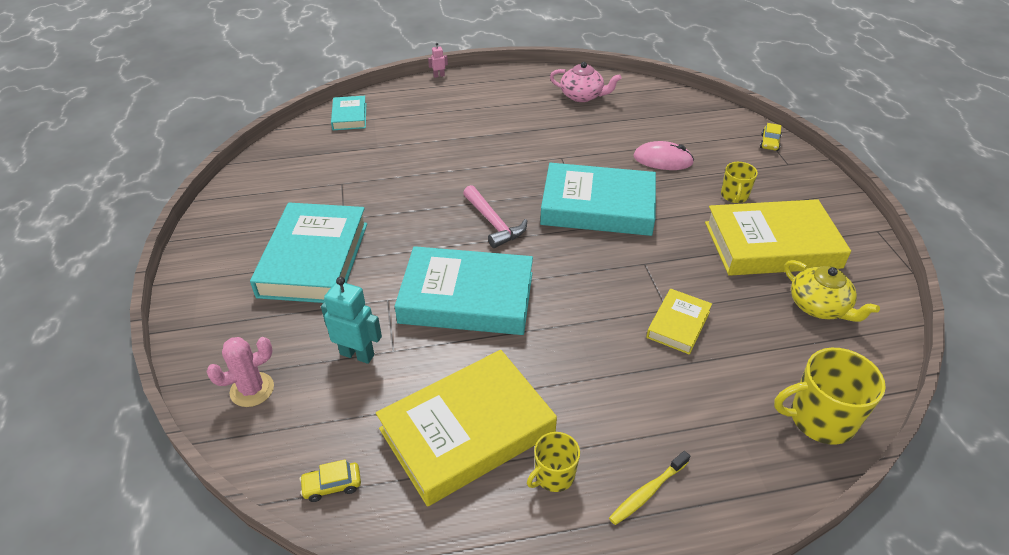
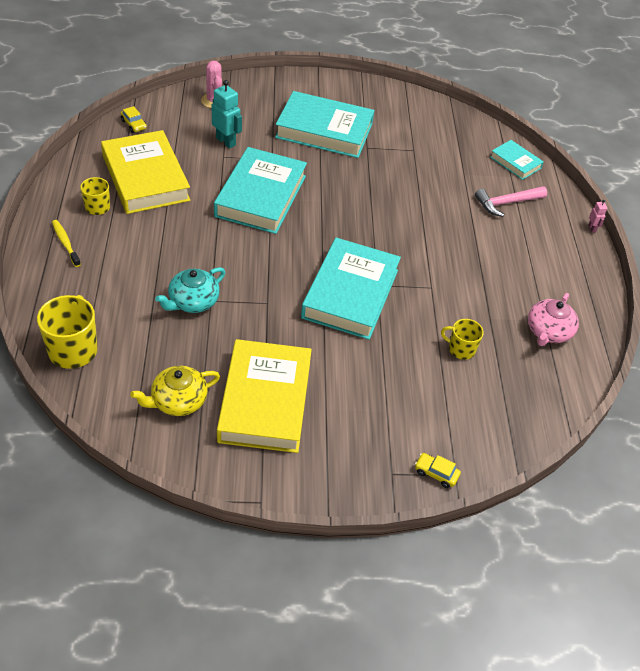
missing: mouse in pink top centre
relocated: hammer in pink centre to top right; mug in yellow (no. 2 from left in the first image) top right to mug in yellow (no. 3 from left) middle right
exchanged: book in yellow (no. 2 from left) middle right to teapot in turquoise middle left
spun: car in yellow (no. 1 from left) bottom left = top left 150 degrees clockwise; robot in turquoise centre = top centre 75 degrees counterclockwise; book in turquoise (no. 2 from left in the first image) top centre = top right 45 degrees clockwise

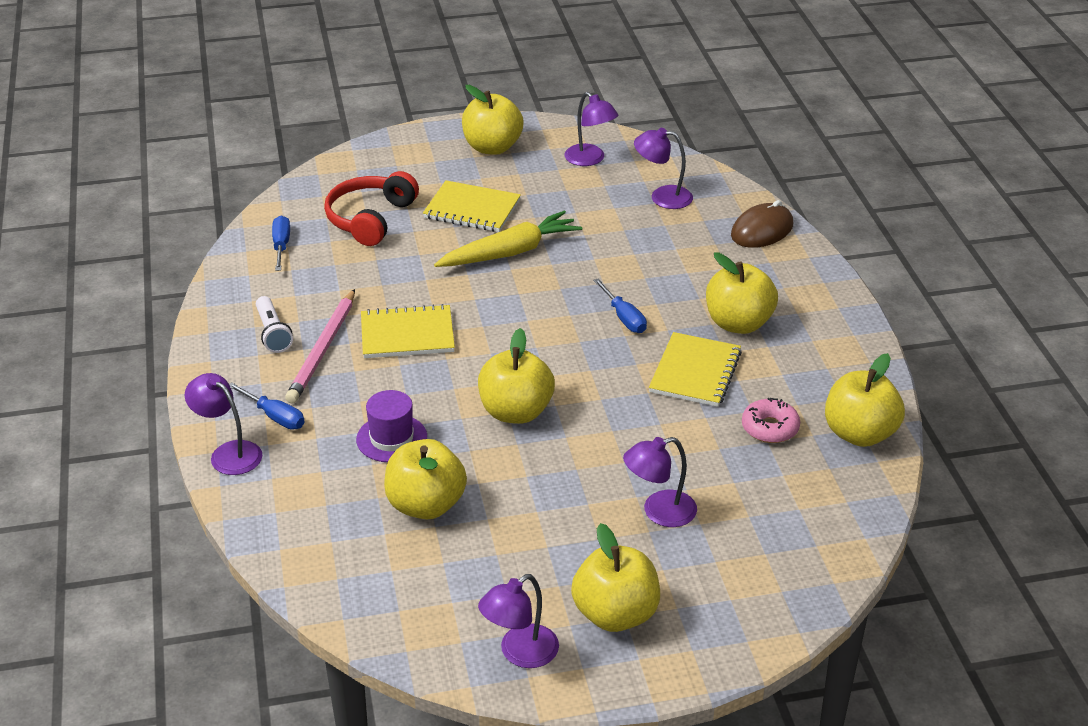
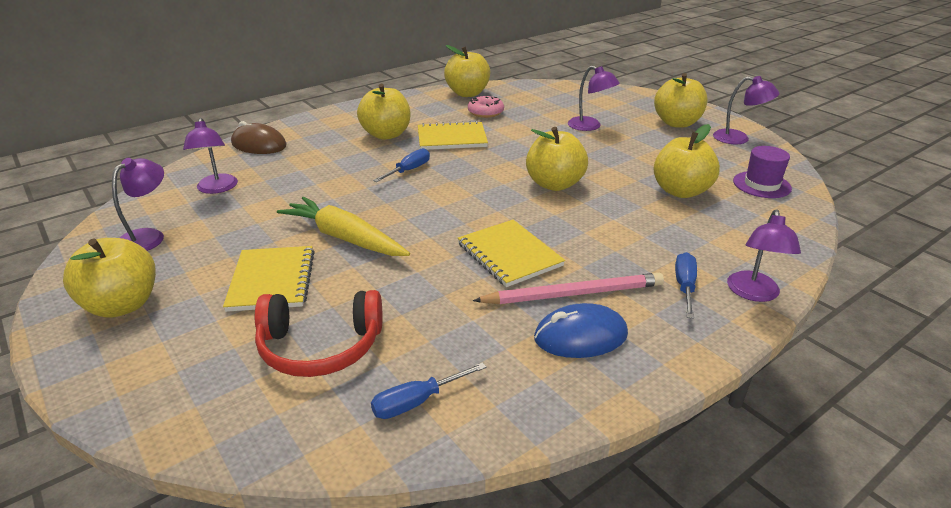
relocated: hat in purple centre to middle right
exchanged: flashlight in white middle left to mouse in blue centre

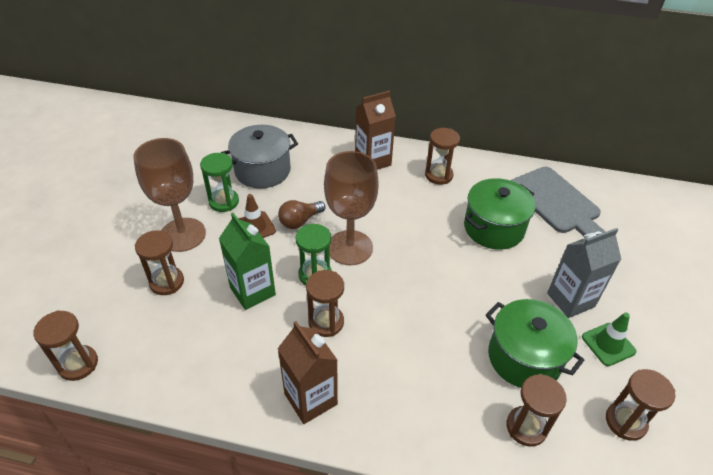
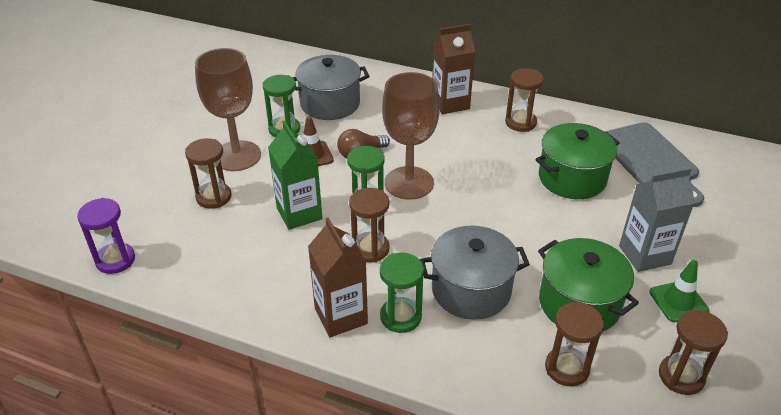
appeared: hourglass in green (no. 3 from left) bottom centre; pot in grey (no. 2 from left) centre
colour: hourglass in brown (no. 1 from left) bottom left to hourglass in purple middle left

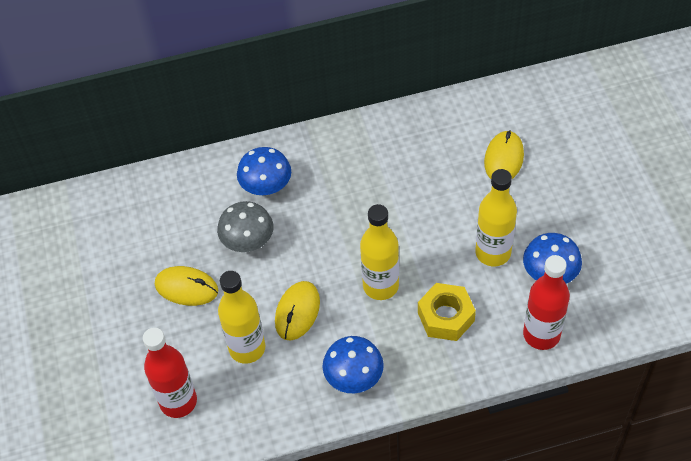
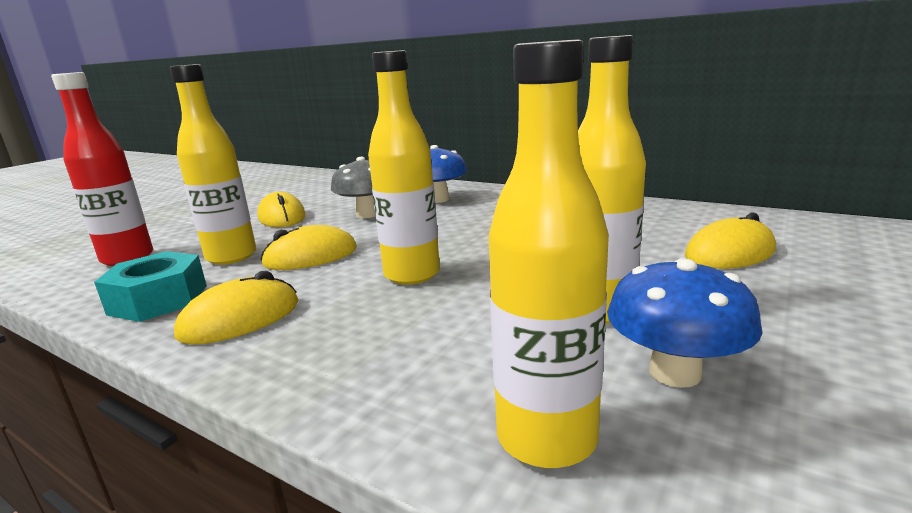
missing: nut in yellow bottom centre
appeared: nut in turquoise middle left
exchanged: mushroom in blue (no. 2 from left) bottom centre to mouse in yellow (no. 1 from left) middle left
colour: bottle in red (no. 2 from left) middle right to bottle in yellow (no. 3 from left) centre

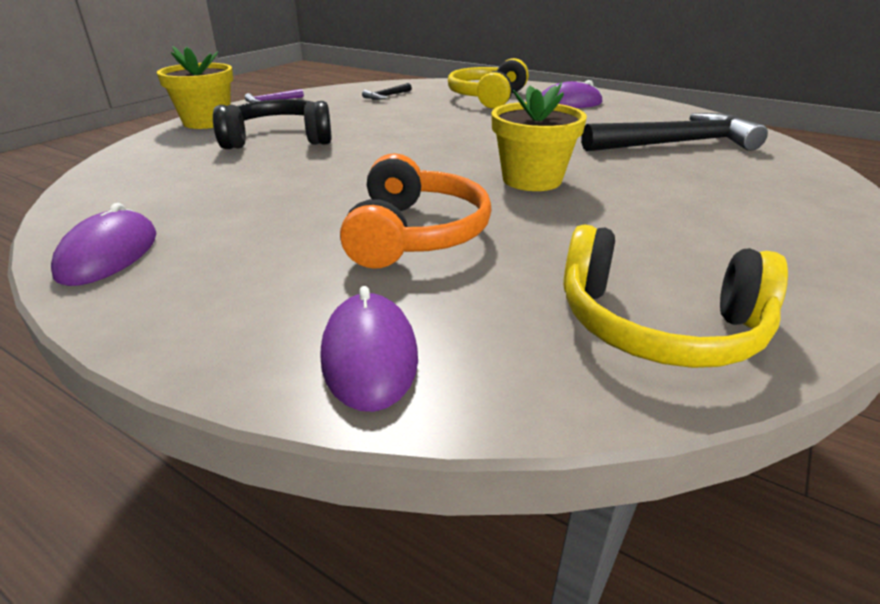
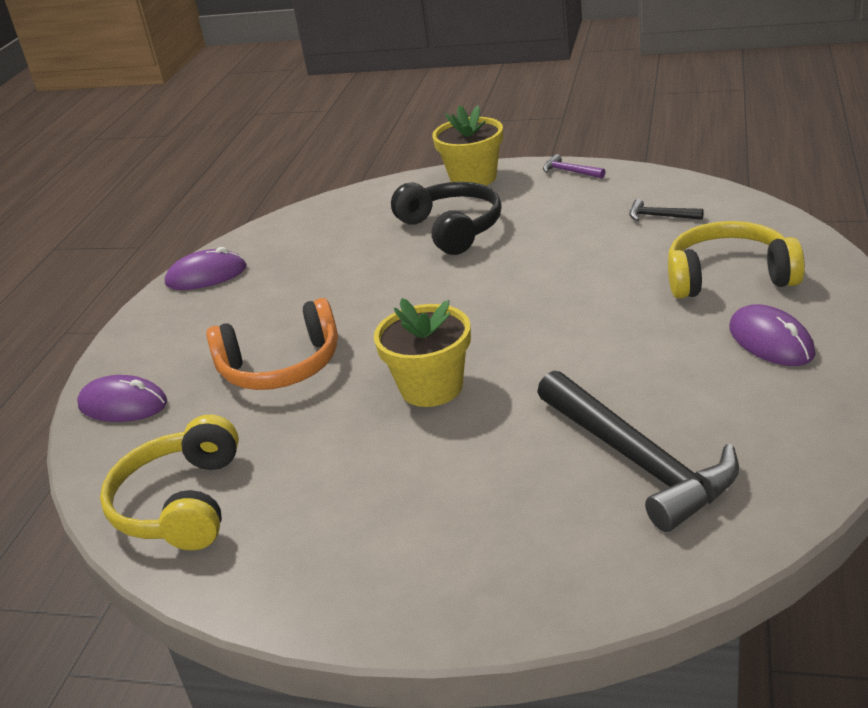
spun: mouse in purple (no. 2 from left in the first image) centre = middle left 45 degrees clockwise

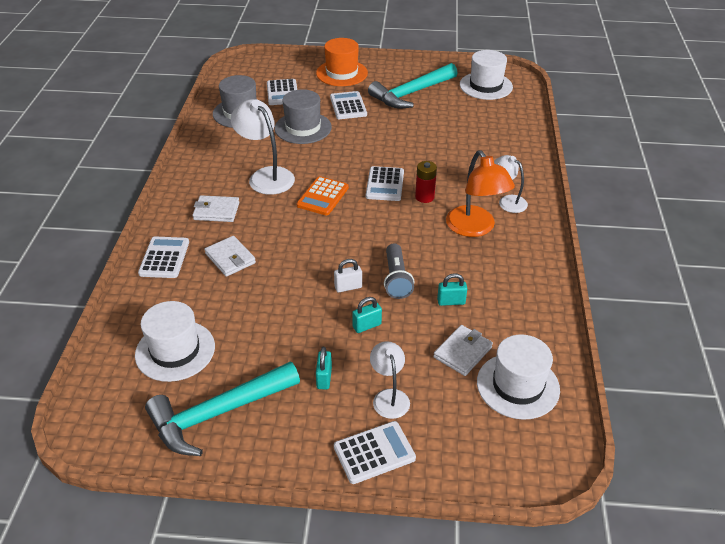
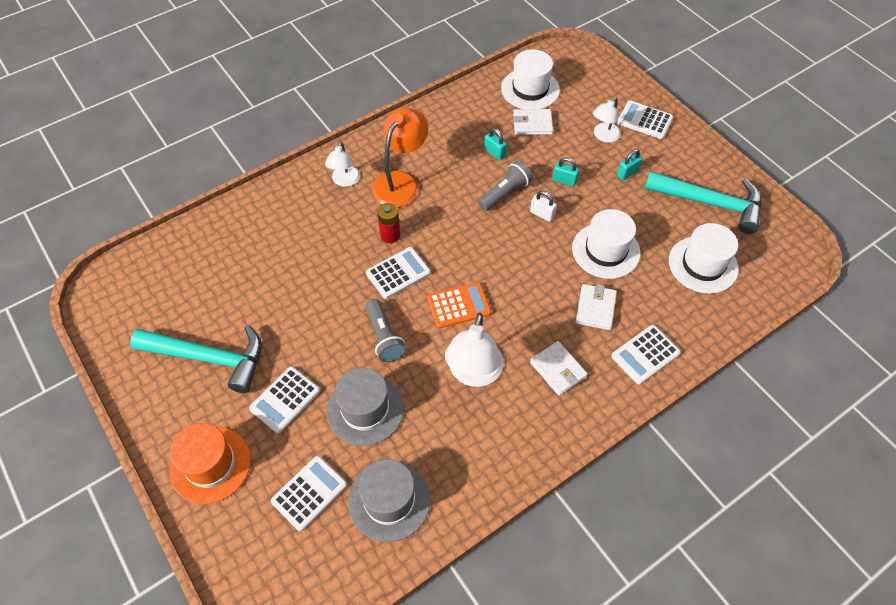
appeared: flashlight in grey (no. 1 from left) centre
relocated: hat in white (no. 2 from left) top right to middle right

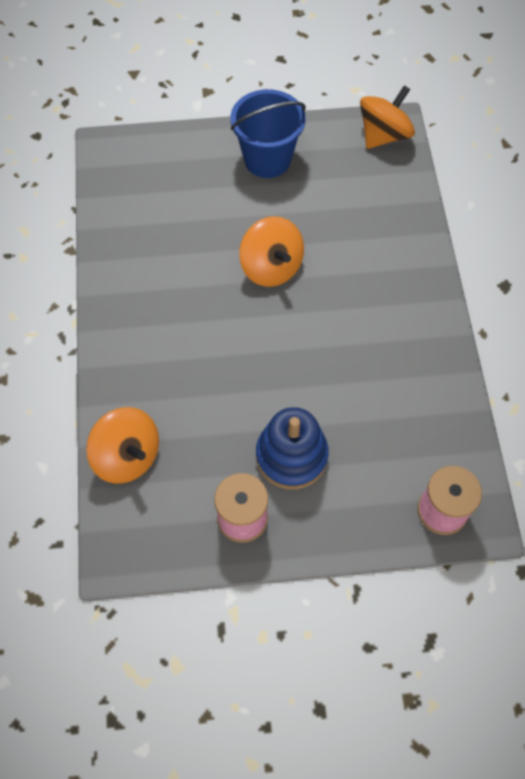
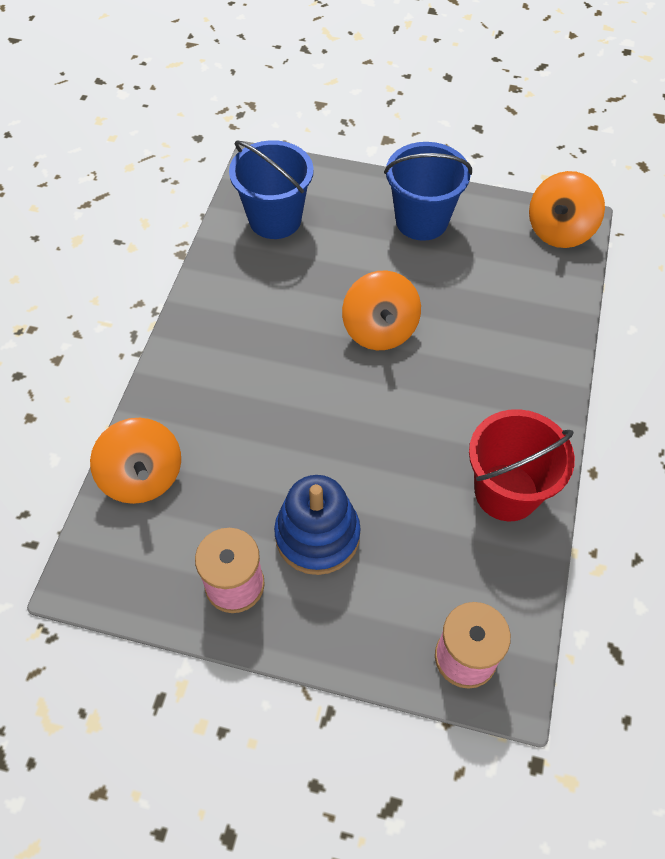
appeared: bucket in blue (no. 1 from left) top centre; bucket in red middle right
spun: spinning top in orange (no. 3 from left) top right = top right 150 degrees clockwise

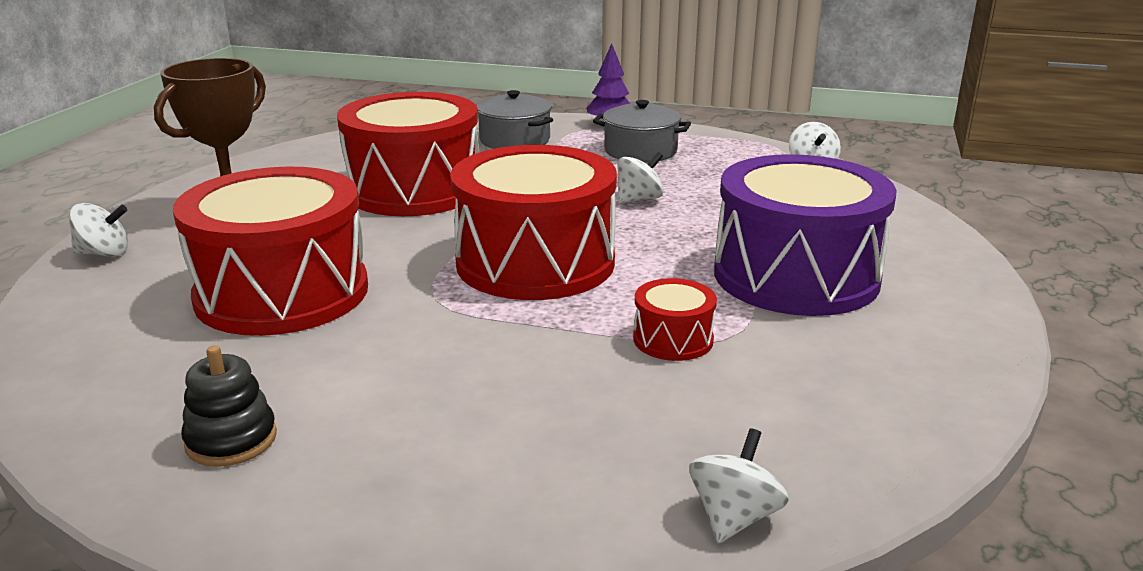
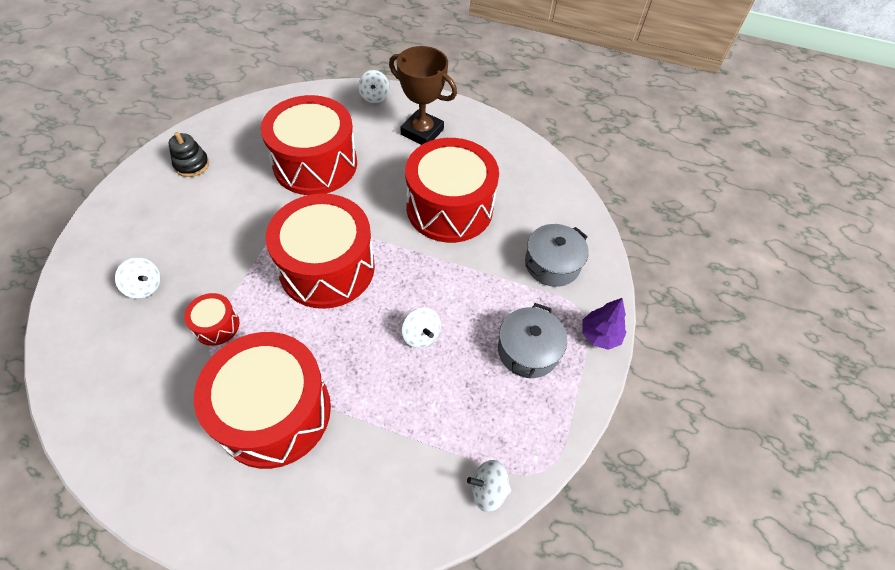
relocated: spinning top in white (no. 3 from left in the first image) bottom centre to spinning top in white (no. 1 from left) middle left
colour: drum in purple middle right to drum in red (no. 2 from left) bottom left

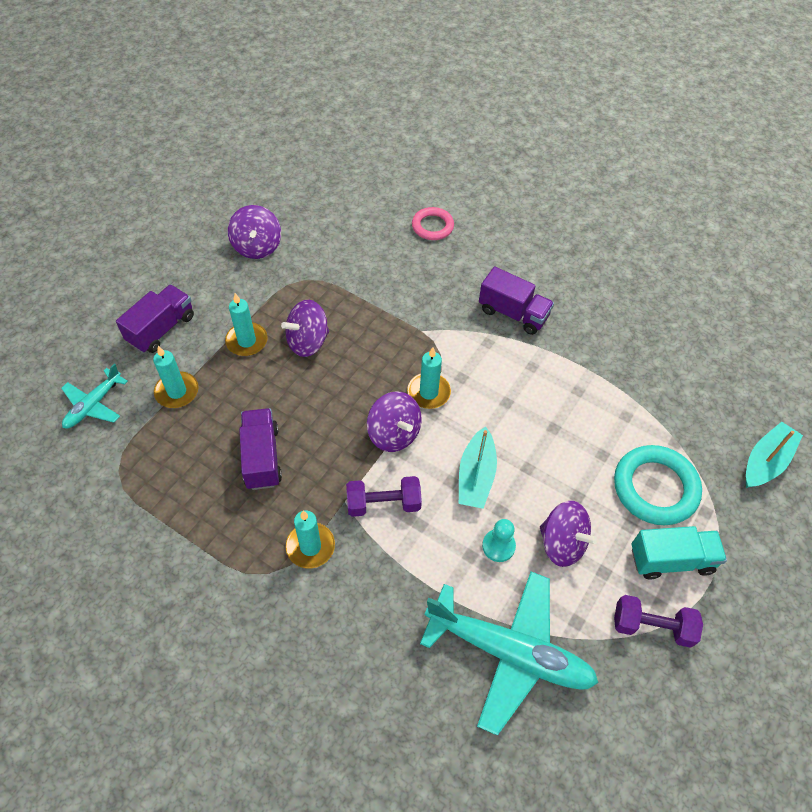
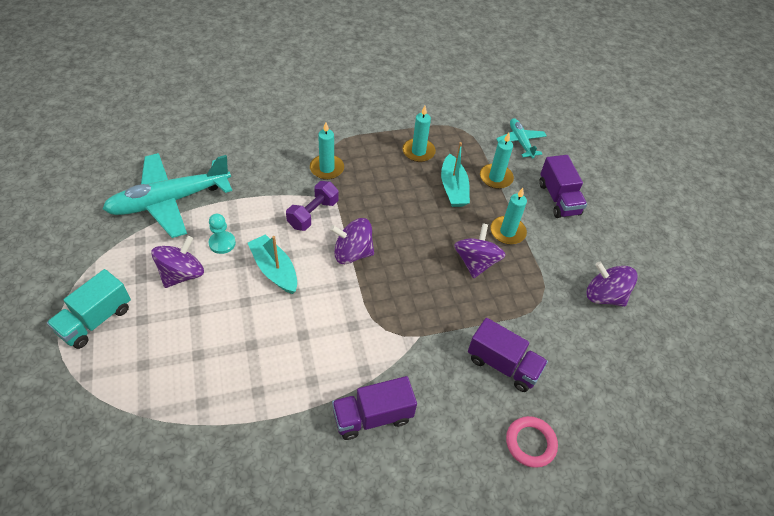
missing: ring in turquoise middle right; dumbbell in purple (no. 2 from left) bottom right
relocated: truck in purple (no. 2 from left) middle left to bottom centre; candle in turquoise (no. 4 from left in the first image) centre to candle in turquoise (no. 2 from left) top centre; boat in turquoise (no. 2 from left) middle right to centre
spun: spinning top in purple (no. 4 from left in the first image) middle right = middle left 135 degrees clockwise

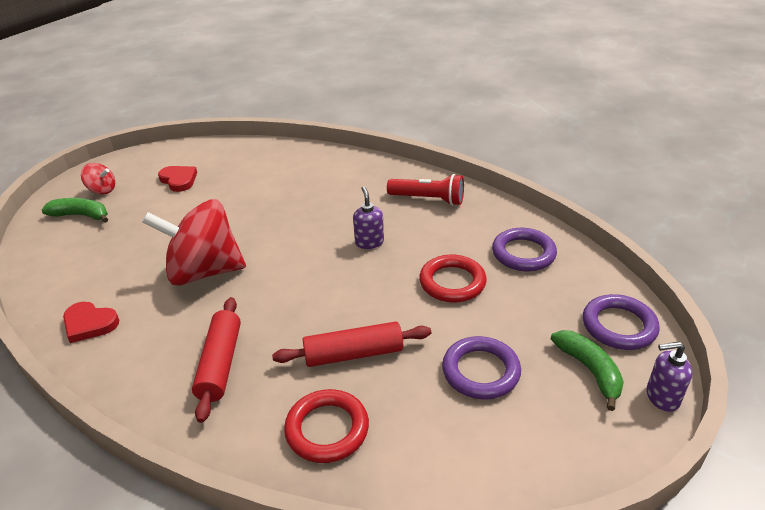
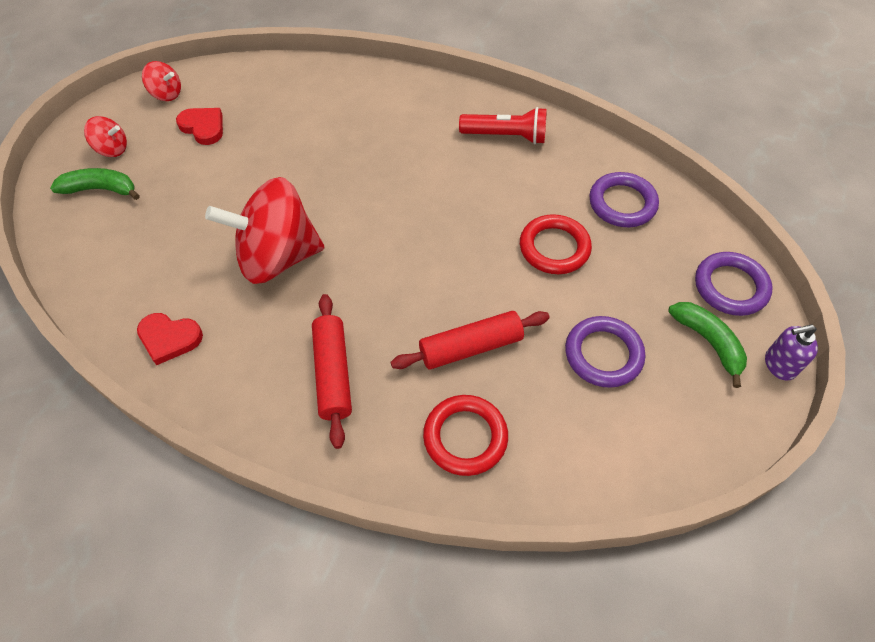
missing: soap dispenser in purple (no. 1 from left) centre
appeared: spinning top in red (no. 2 from left) top left

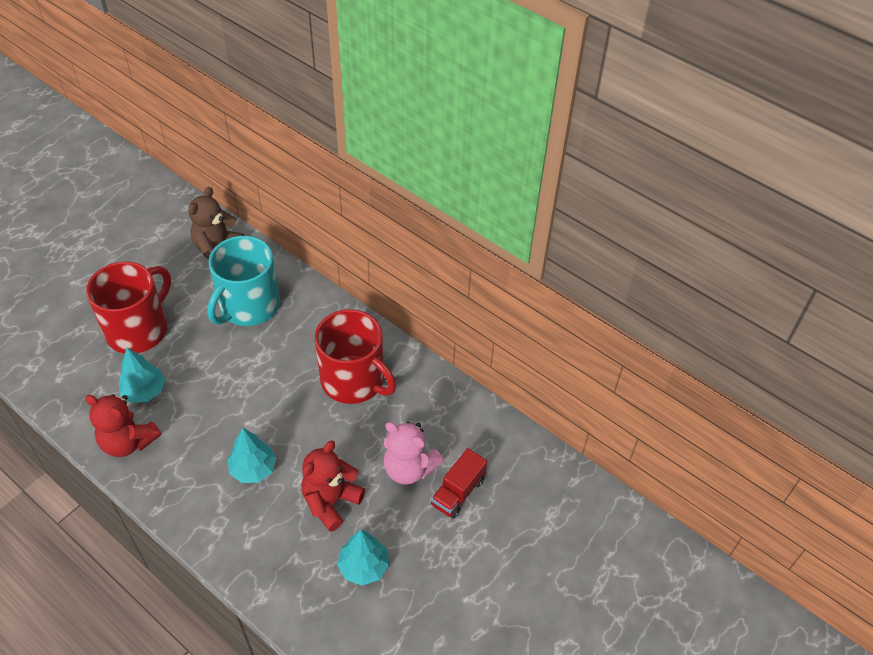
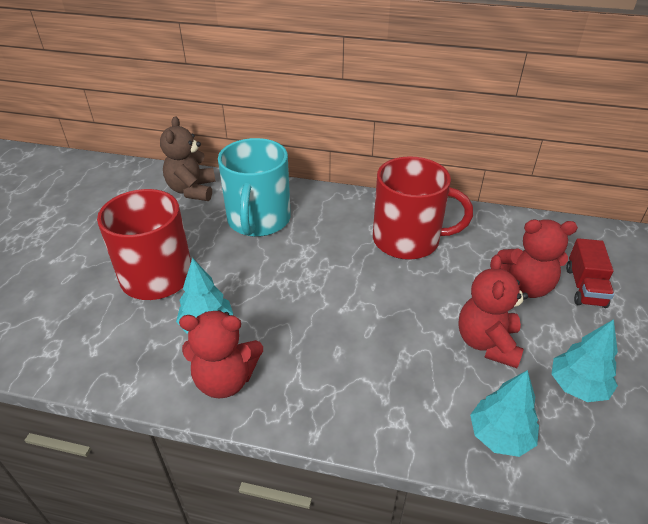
relocated: tree in turquoise (no. 2 from left) bottom left to bottom right
colour: teddy bear in pink bottom centre to teddy bear in red (no. 3 from left) middle right

